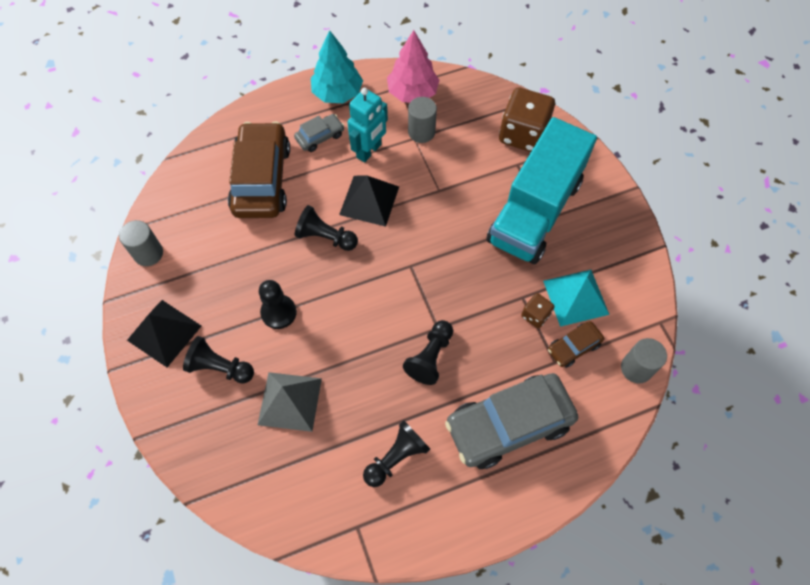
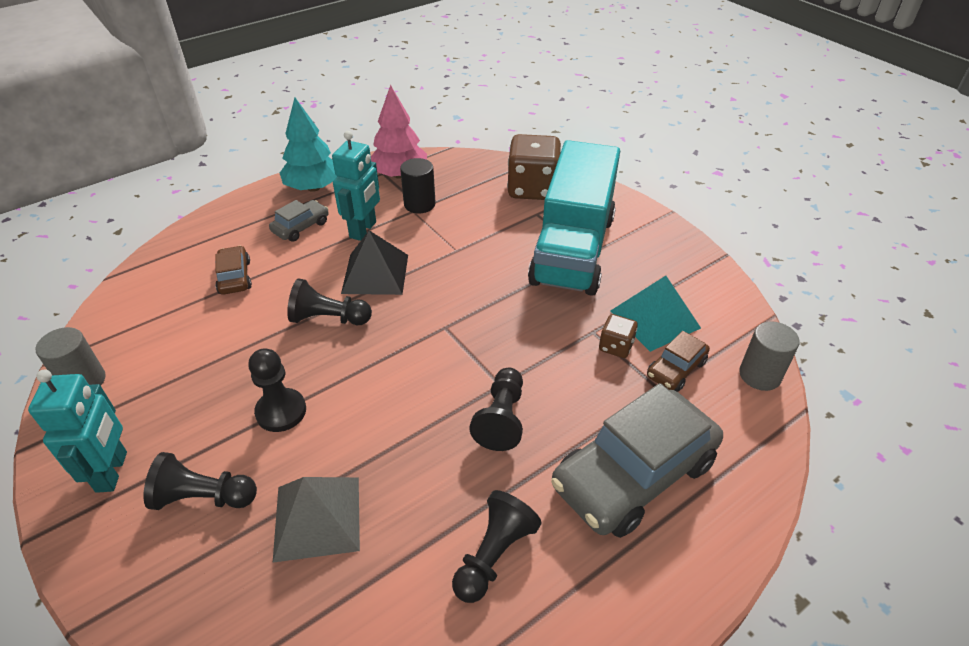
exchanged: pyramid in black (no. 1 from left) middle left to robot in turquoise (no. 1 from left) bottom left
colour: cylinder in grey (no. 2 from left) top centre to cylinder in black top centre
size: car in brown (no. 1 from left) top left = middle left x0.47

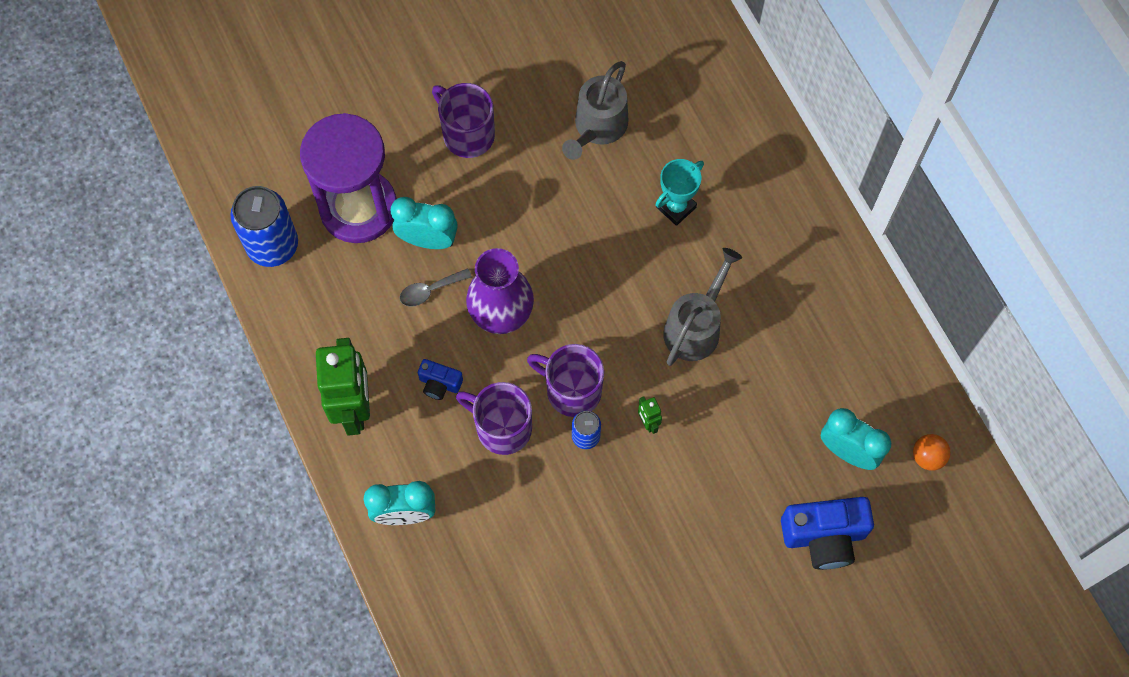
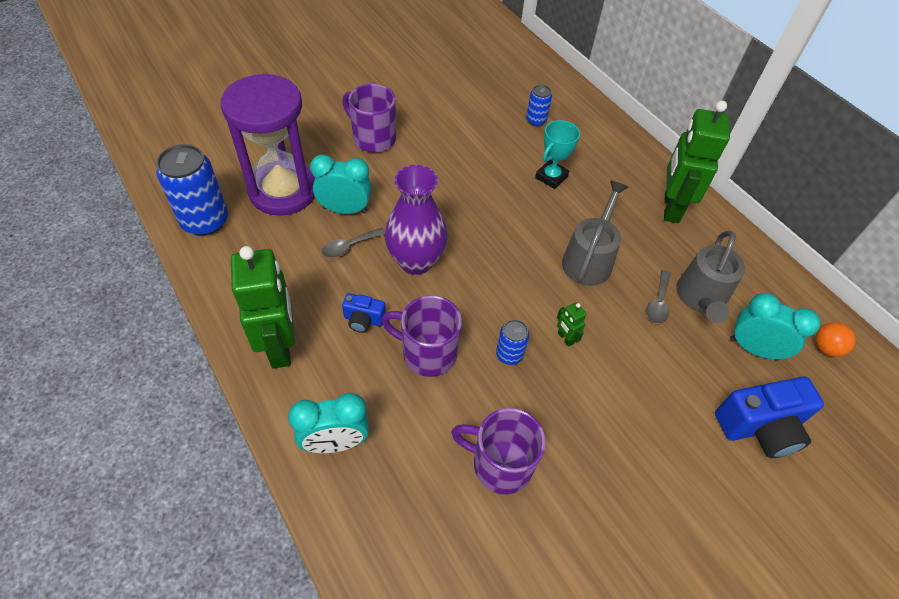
appeared: can in blue (no. 3 from left) top centre; spoon in grey (no. 2 from left) middle right; robot in green (no. 3 from left) top right
relocated: mug in purple (no. 3 from left) centre to bottom centre; watering can in grey (no. 1 from left in the first image) top centre to watering can in grey (no. 2 from left) middle right

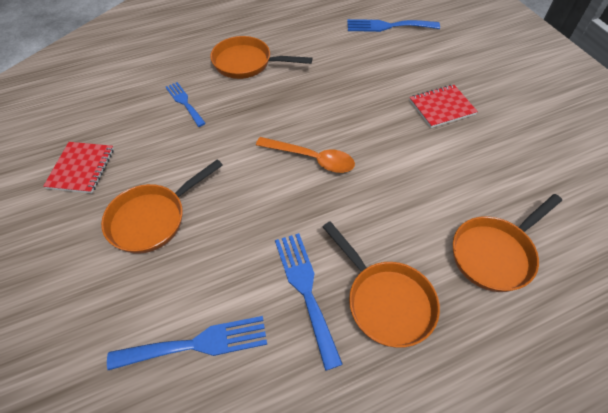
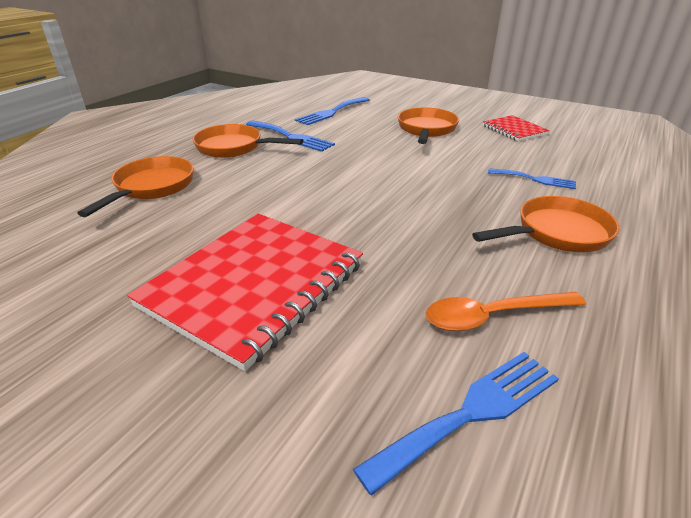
relocated: spoon in orange centre to middle right
size: notebook in red (no. 2 from left in the first image) top right = centre x2.05

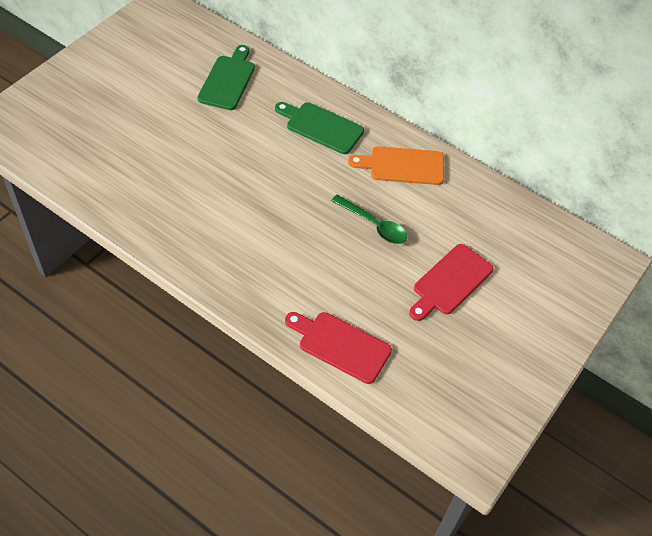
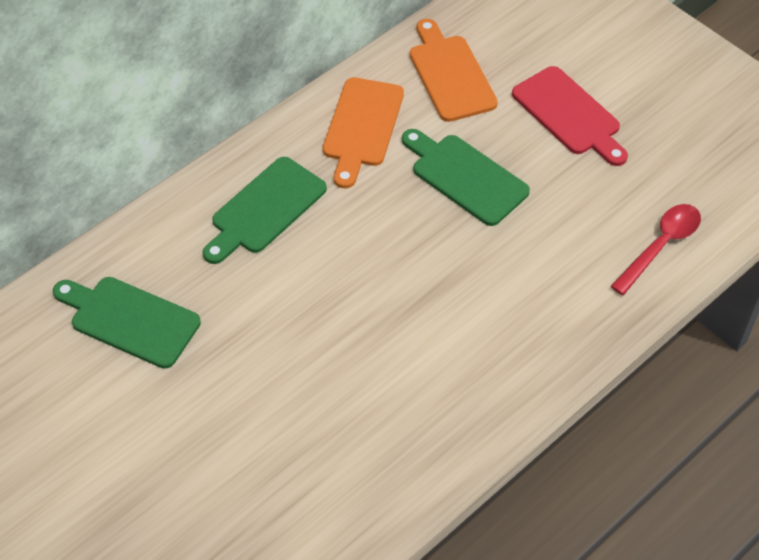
appeared: cutting board in orange (no. 2 from left) top centre
exchanged: cutting board in red (no. 1 from left) centre to spoon in red middle right; spoon in green centre to cutting board in green (no. 3 from left) top centre

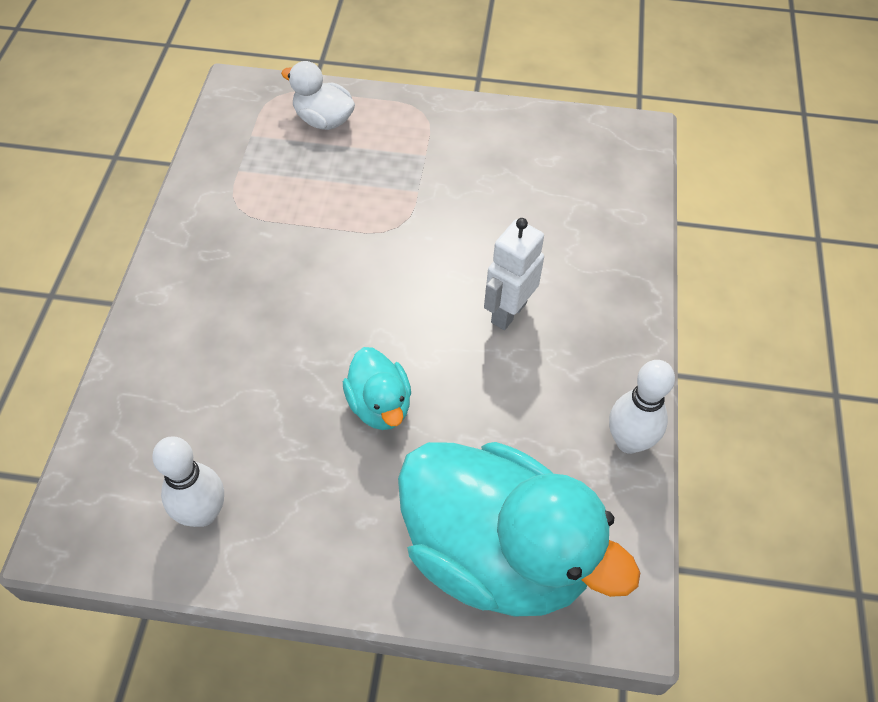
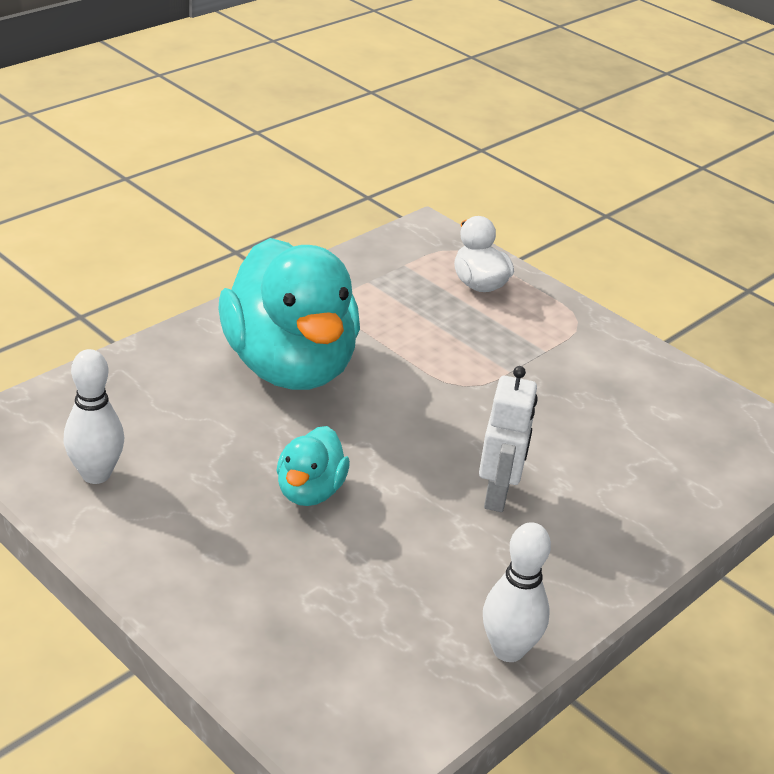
relocated: duck in turquoise (no. 2 from left in the first image) bottom centre to duck in turquoise (no. 1 from left) centre
spun: robot in white centre = centre 120 degrees clockwise

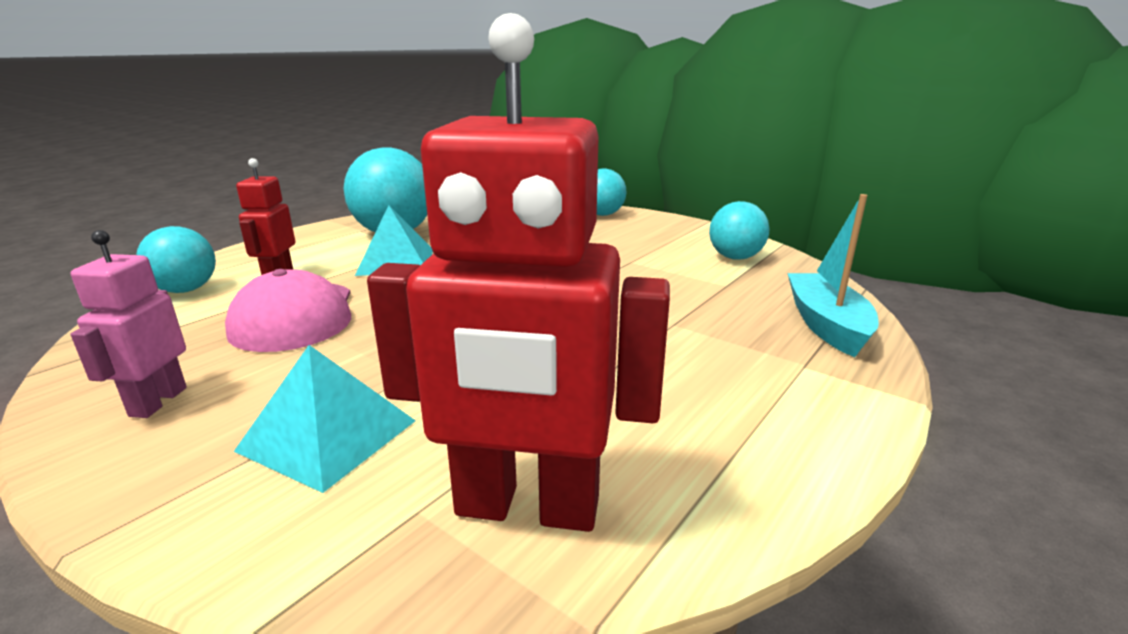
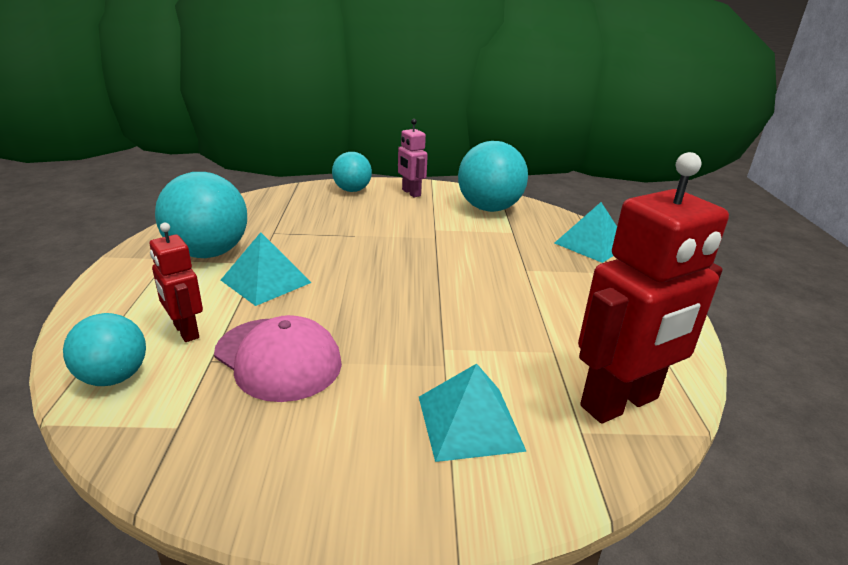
relocated: robot in pink middle left to top centre
exchanged: boat in turquoise middle right to pyramid in turquoise (no. 3 from left) middle right
size: ball in turquoise (no. 4 from left) centre = top centre x1.66

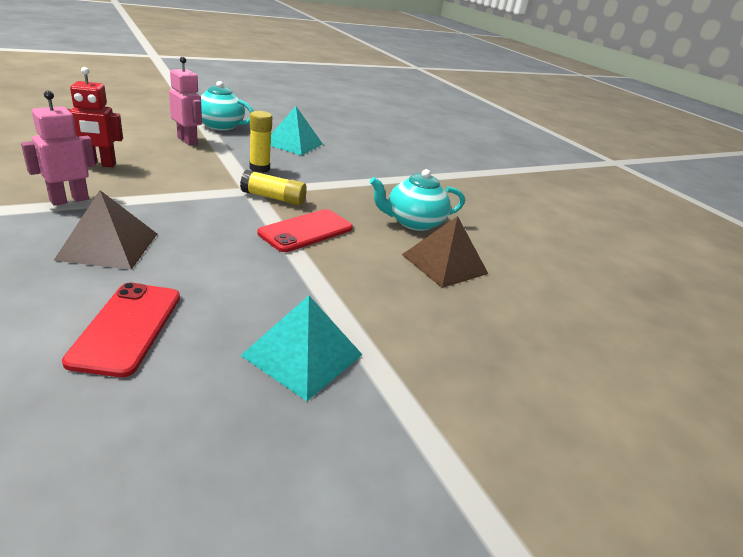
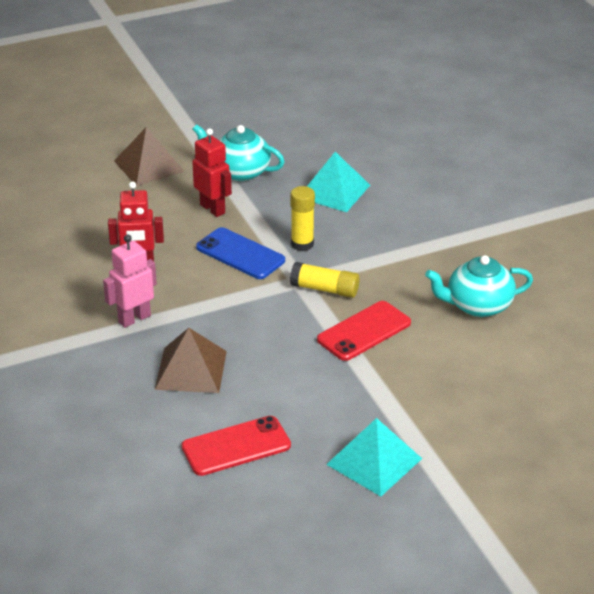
appeared: phone in blue centre
relocated: pyramid in brown (no. 2 from left in the first image) centre to pyramid in brown (no. 1 from left) top left
colour: robot in pink (no. 2 from left) top left to robot in red (no. 2 from left) top centre
spun: phone in red (no. 1 from left) middle left = bottom centre 60 degrees clockwise

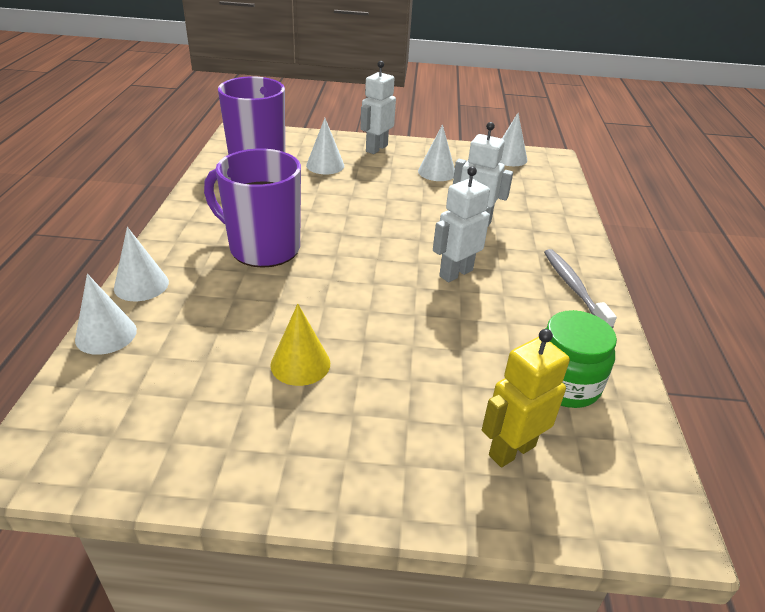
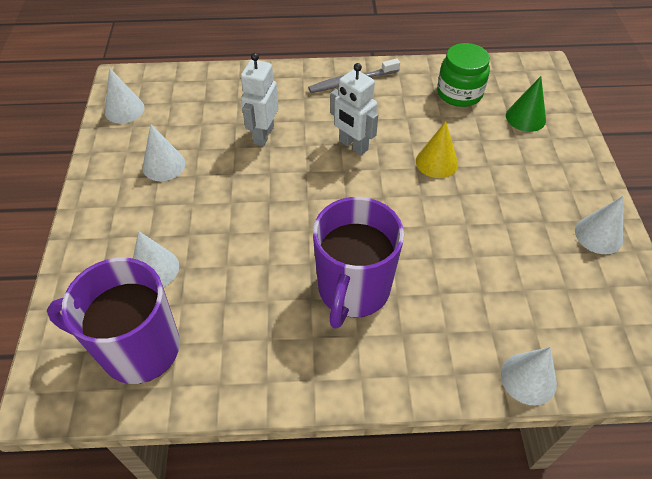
missing: robot in white (no. 1 from left) top centre
relocated: cone in white (no. 2 from left in the first image) middle left to cone in white (no. 5 from left) middle right; cone in yellow centre to top right
exchanged: robot in yellow middle right to cone in green top right

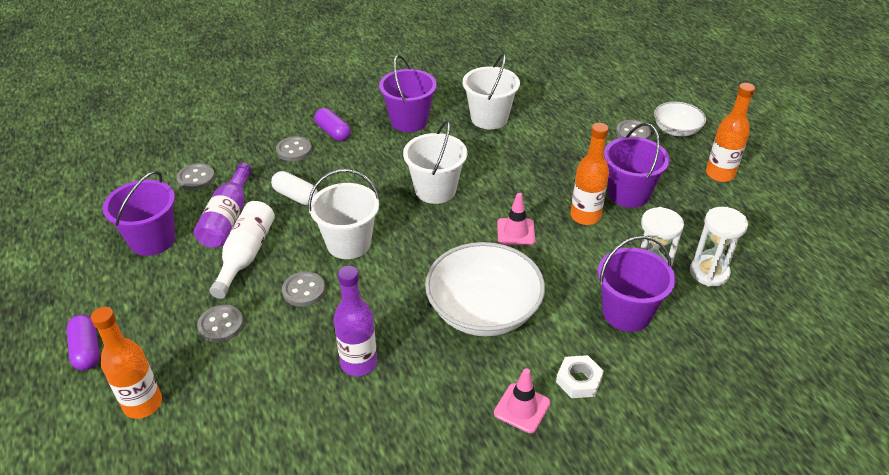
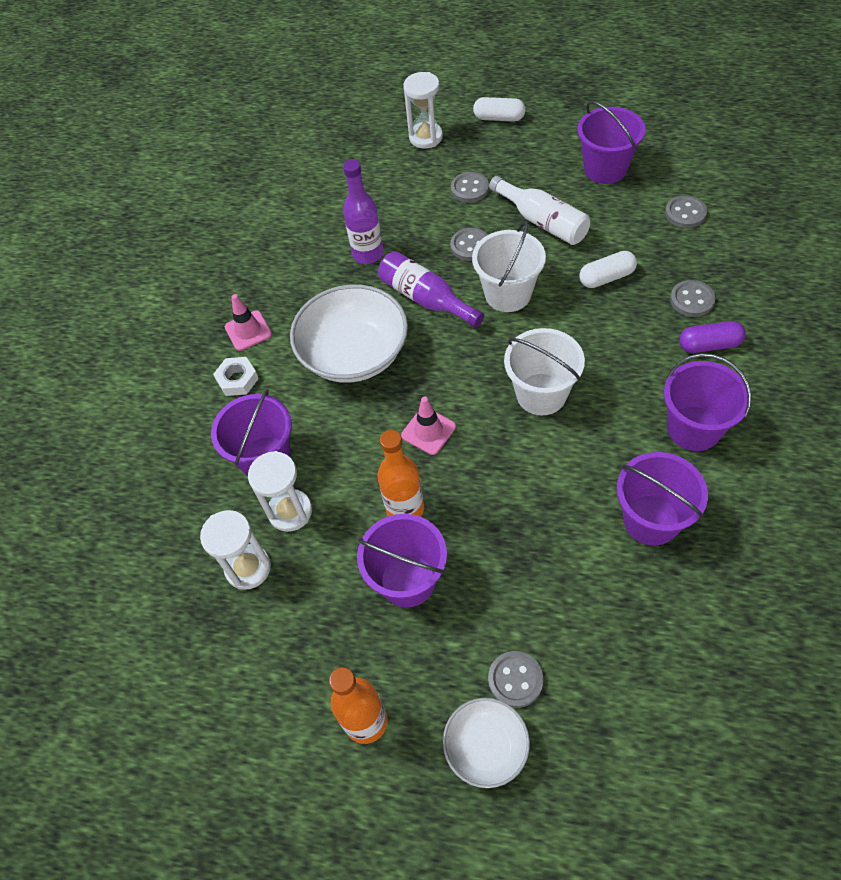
relocated: bottle in purple (no. 1 from left in the first image) middle left to bottle in purple (no. 2 from left) top centre
exchanged: bottle in orange (no. 1 from left) bottom left to hourglass in white (no. 3 from left) top centre
colour: capsule in purple (no. 1 from left) bottom left to capsule in white (no. 1 from left) top centre; bucket in white (no. 3 from left) top centre to bucket in purple (no. 4 from left) middle right

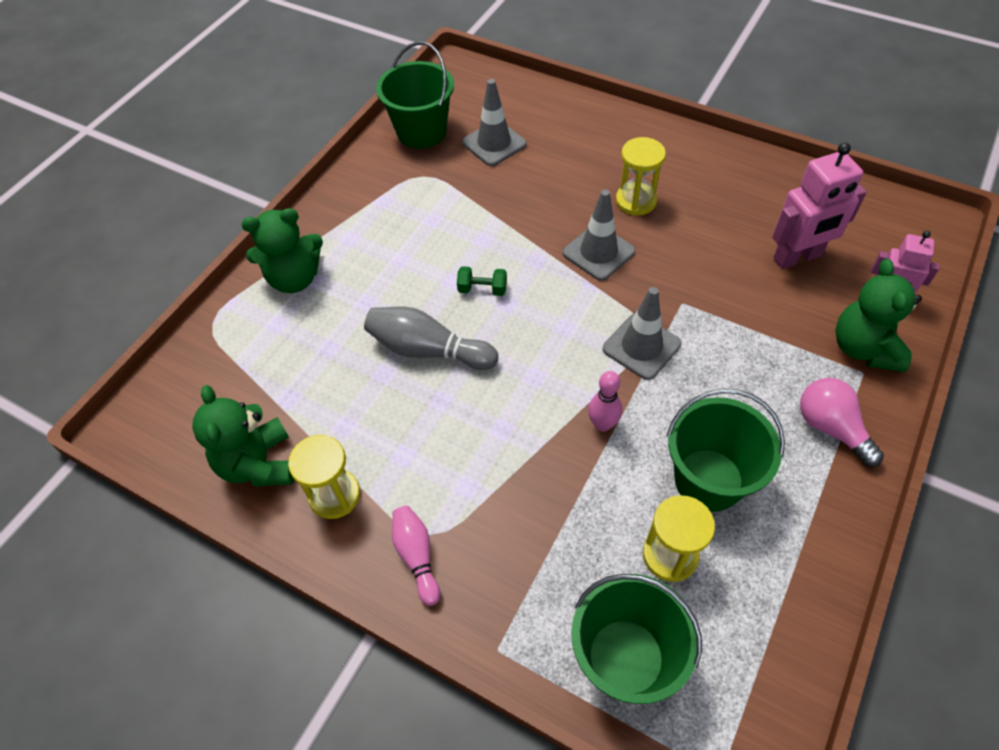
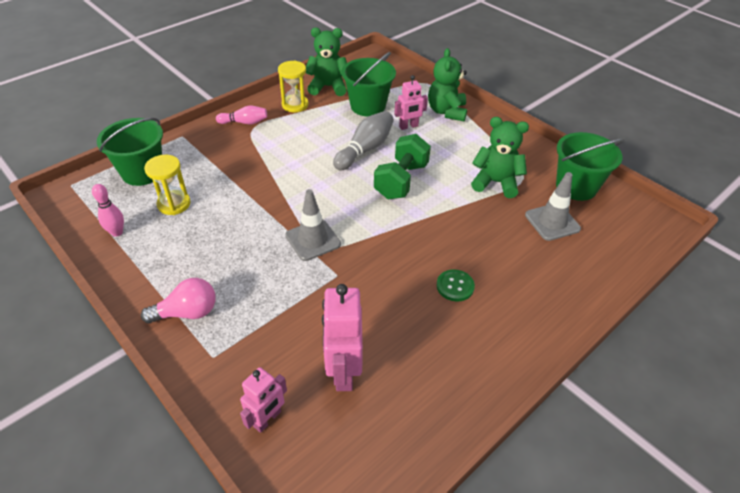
missing: traffic cone in grey (no. 2 from left) top centre
appeared: robot in pink (no. 3 from left) top centre
relocated: bowling pin in pink (no. 2 from left in the first image) centre to bowling pin in pink (no. 1 from left) middle left; bucket in green (no. 3 from left in the first image) middle right to bucket in green (no. 2 from left) top centre; teddy bear in green (no. 3 from left) middle right to top right
exchanged: hourglass in yellow (no. 2 from left) top centre to button in green centre
size: dumbbell in green centre = centre x2.06

